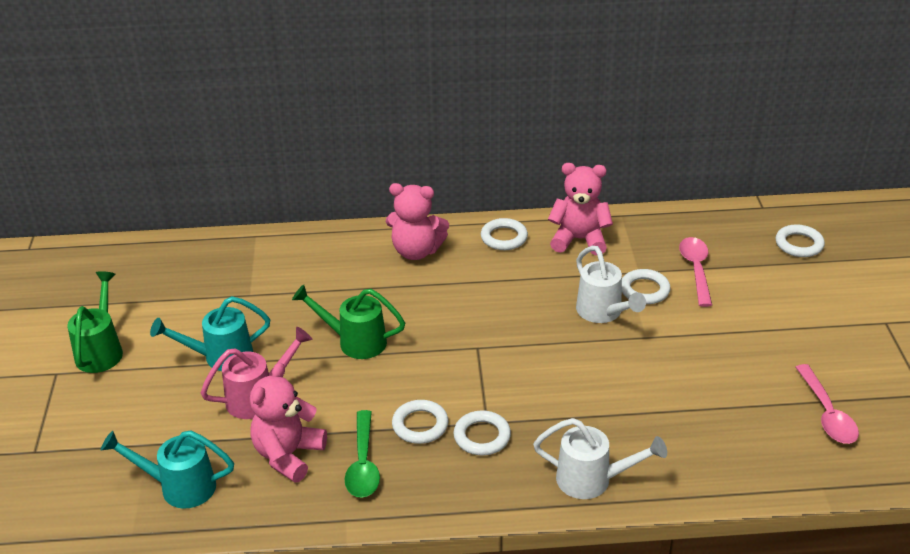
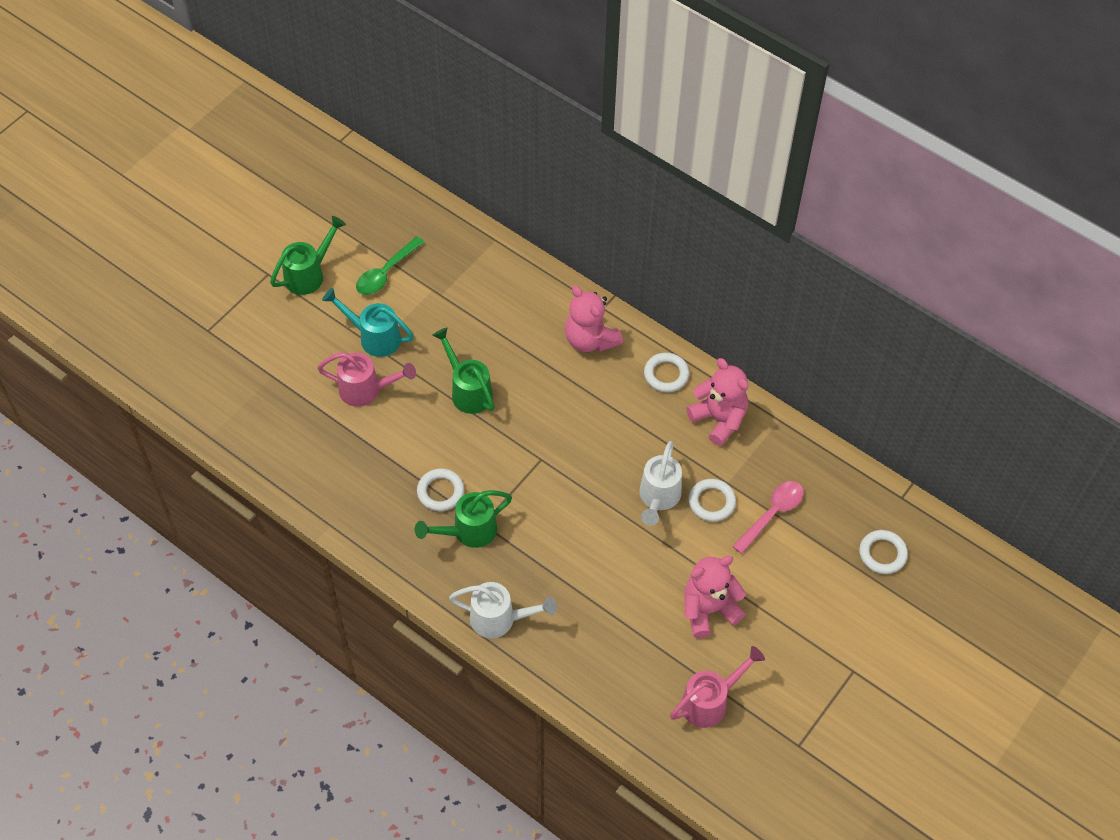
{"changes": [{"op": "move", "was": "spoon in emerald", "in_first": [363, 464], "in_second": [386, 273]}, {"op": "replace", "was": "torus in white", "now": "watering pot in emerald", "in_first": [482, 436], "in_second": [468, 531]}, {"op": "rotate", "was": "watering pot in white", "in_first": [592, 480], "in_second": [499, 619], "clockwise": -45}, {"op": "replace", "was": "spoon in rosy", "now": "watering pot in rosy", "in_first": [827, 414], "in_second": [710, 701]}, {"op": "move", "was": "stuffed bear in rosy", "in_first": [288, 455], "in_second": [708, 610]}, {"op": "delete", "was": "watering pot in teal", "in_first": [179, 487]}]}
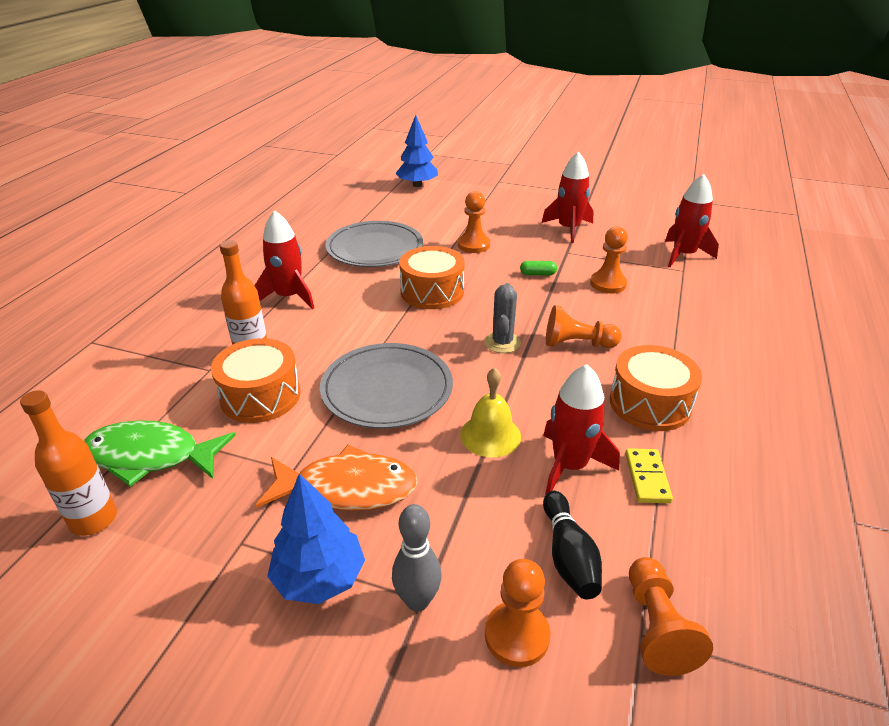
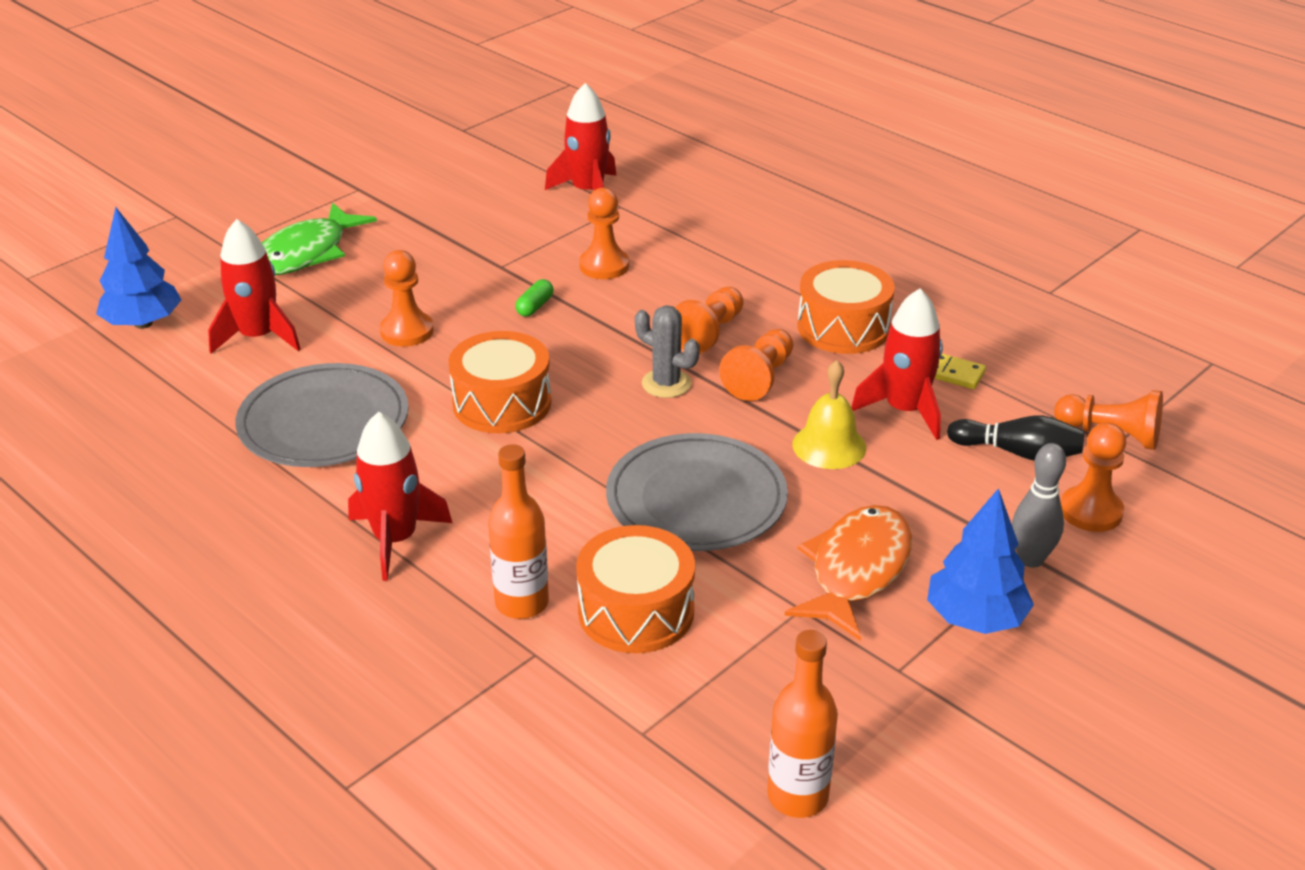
{"changes": [{"op": "move", "was": "spaceship in scarlet", "in_first": [568, 229], "in_second": [258, 337]}, {"op": "move", "was": "toy fish in emerald", "in_first": [151, 456], "in_second": [306, 253]}, {"op": "insert", "now": "game pawn in orange", "in_second": [760, 378]}]}
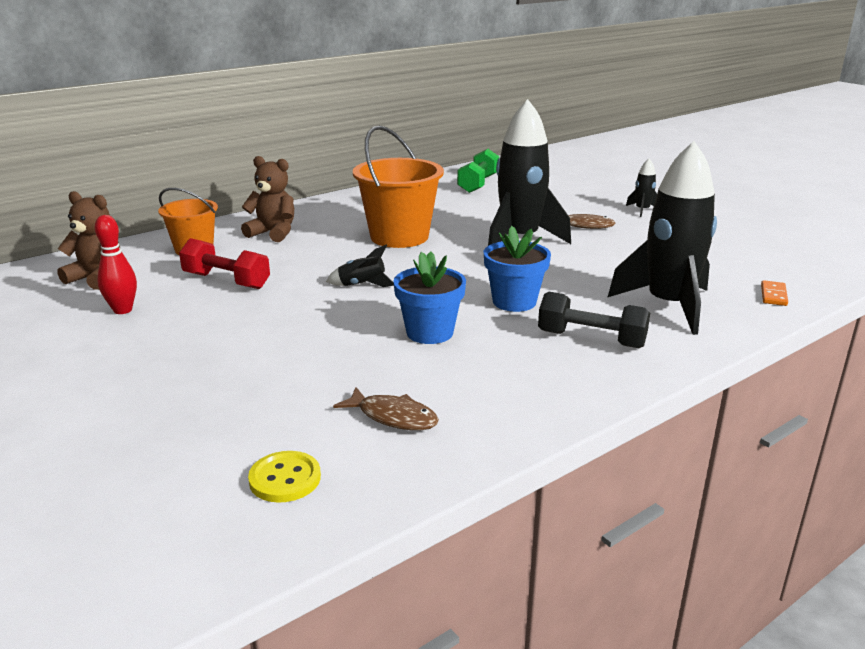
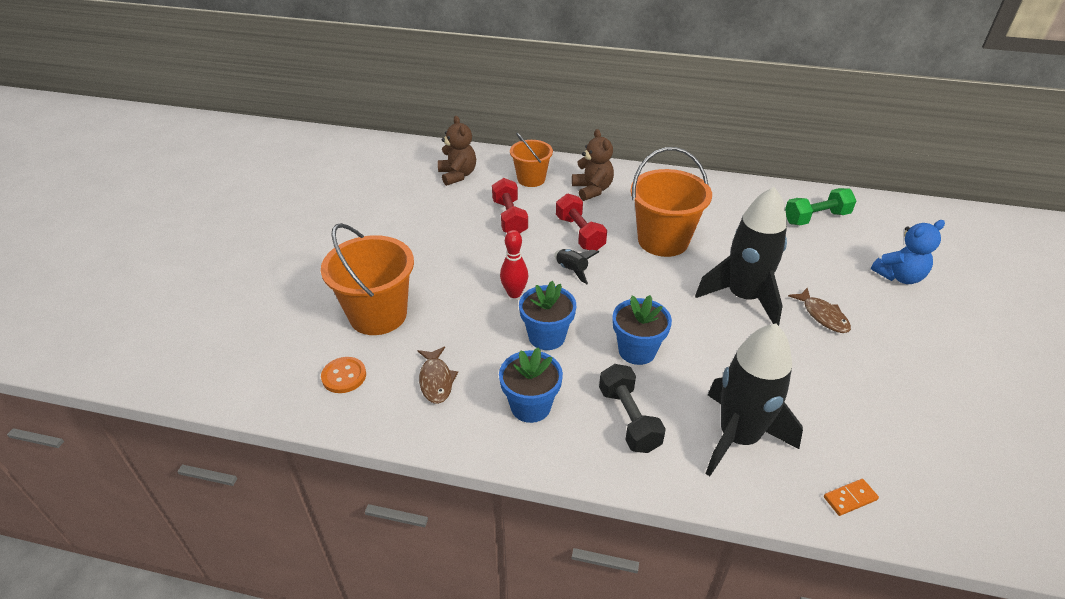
{"changes": [{"op": "insert", "now": "pail in orange", "in_second": [378, 315]}, {"op": "recolor", "was": "sewing button in yellow", "now": "sewing button in orange", "in_first": [285, 479], "in_second": [344, 376]}, {"op": "insert", "now": "flower pot in royal blue", "in_second": [530, 406]}, {"op": "move", "was": "skittle in scarlet", "in_first": [122, 310], "in_second": [514, 293]}, {"op": "insert", "now": "free weight in scarlet", "in_second": [580, 233]}, {"op": "insert", "now": "stuffed bear in royal blue", "in_second": [899, 276]}, {"op": "delete", "was": "spaceship in ebony", "in_first": [642, 210]}]}
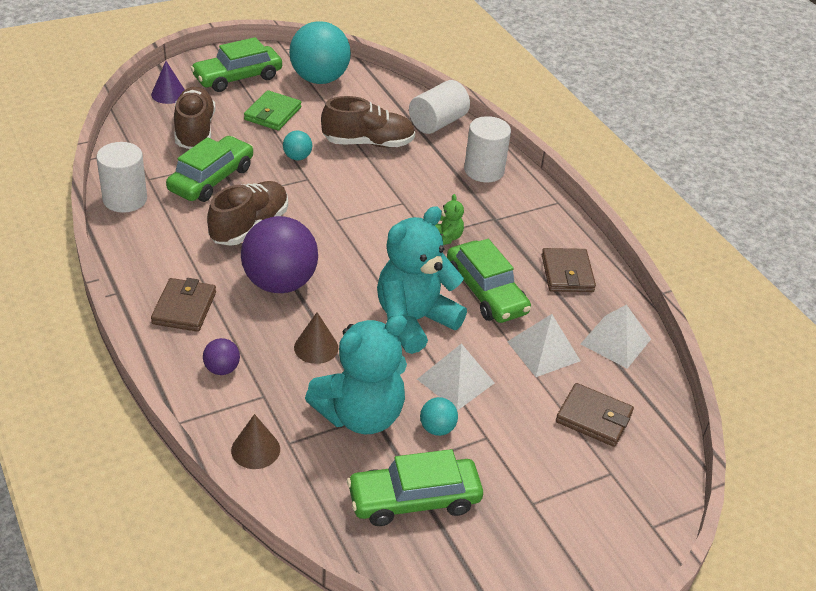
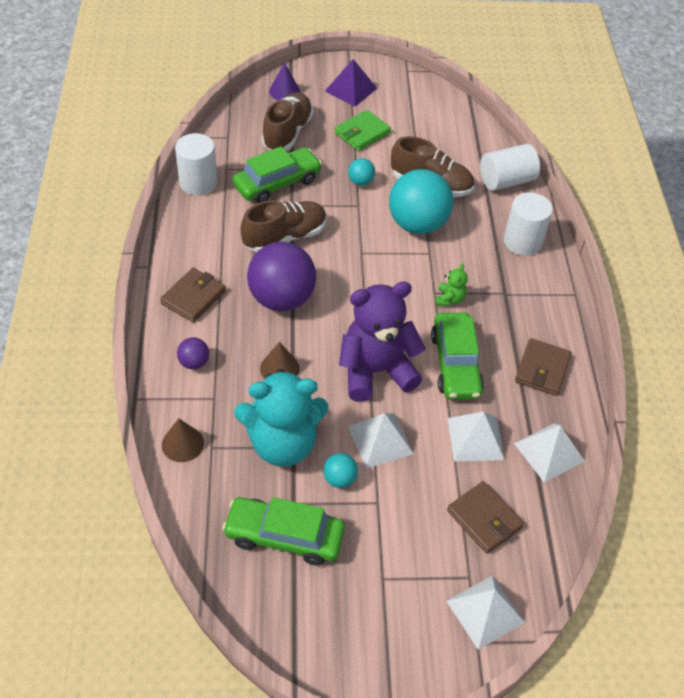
{"changes": [{"op": "replace", "was": "toy car in emerald", "now": "solid pyramid in purple", "in_first": [237, 77], "in_second": [351, 89]}, {"op": "recolor", "was": "stuffed bear in teal", "now": "stuffed bear in purple", "in_first": [414, 321], "in_second": [376, 371]}, {"op": "move", "was": "sphere in teal", "in_first": [319, 79], "in_second": [417, 224]}, {"op": "insert", "now": "solid pyramid in white", "in_second": [485, 611]}]}
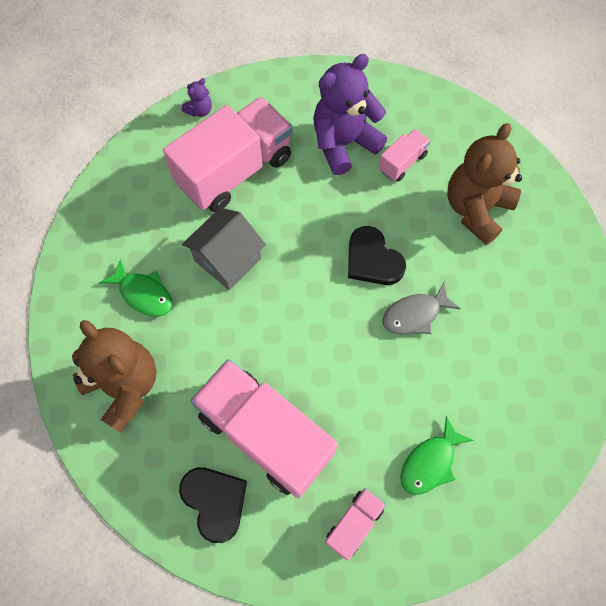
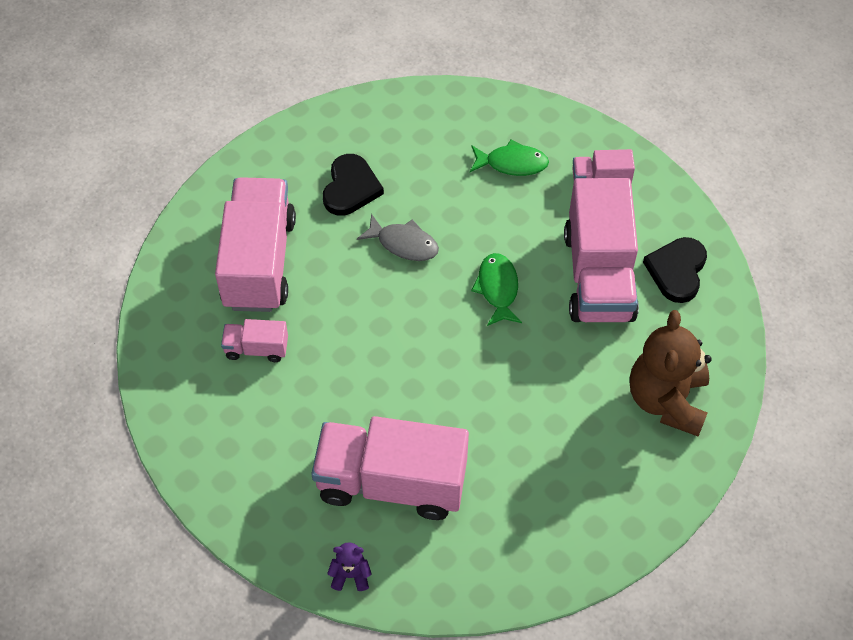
{"changes": [{"op": "replace", "was": "stuffed bear in brown", "now": "toy truck in rosy", "in_first": [476, 209], "in_second": [259, 262]}, {"op": "move", "was": "love heart in ebony", "in_first": [372, 259], "in_second": [350, 188]}, {"op": "move", "was": "toy fish in emerald", "in_first": [143, 294], "in_second": [497, 289]}, {"op": "delete", "was": "cottage in ash-grey", "in_first": [227, 259]}, {"op": "delete", "was": "stuffed bear in purple", "in_first": [344, 143]}]}
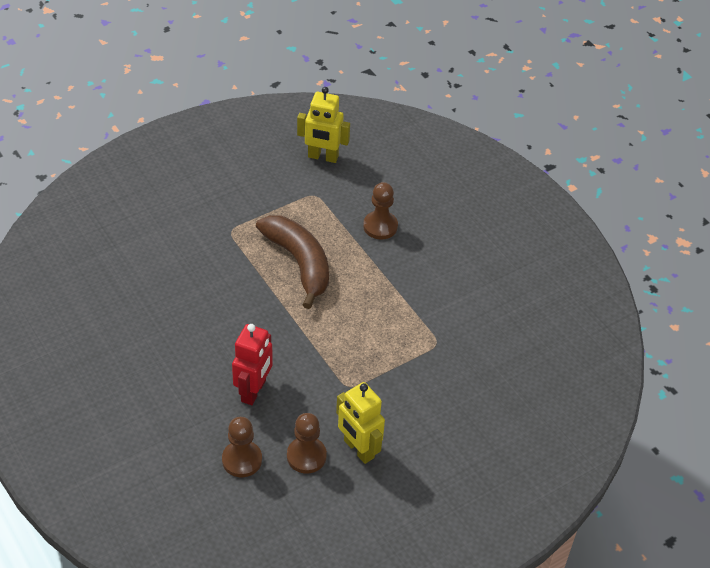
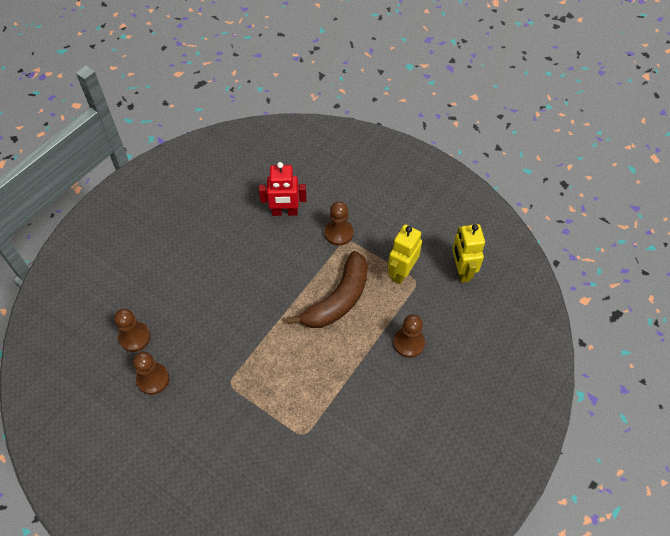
{"changes": [{"op": "move", "was": "robot in scarlet", "in_first": [254, 391], "in_second": [285, 212]}, {"op": "insert", "now": "game pawn in brown", "in_second": [338, 233]}, {"op": "move", "was": "robot in yellow", "in_first": [358, 449], "in_second": [401, 272]}]}
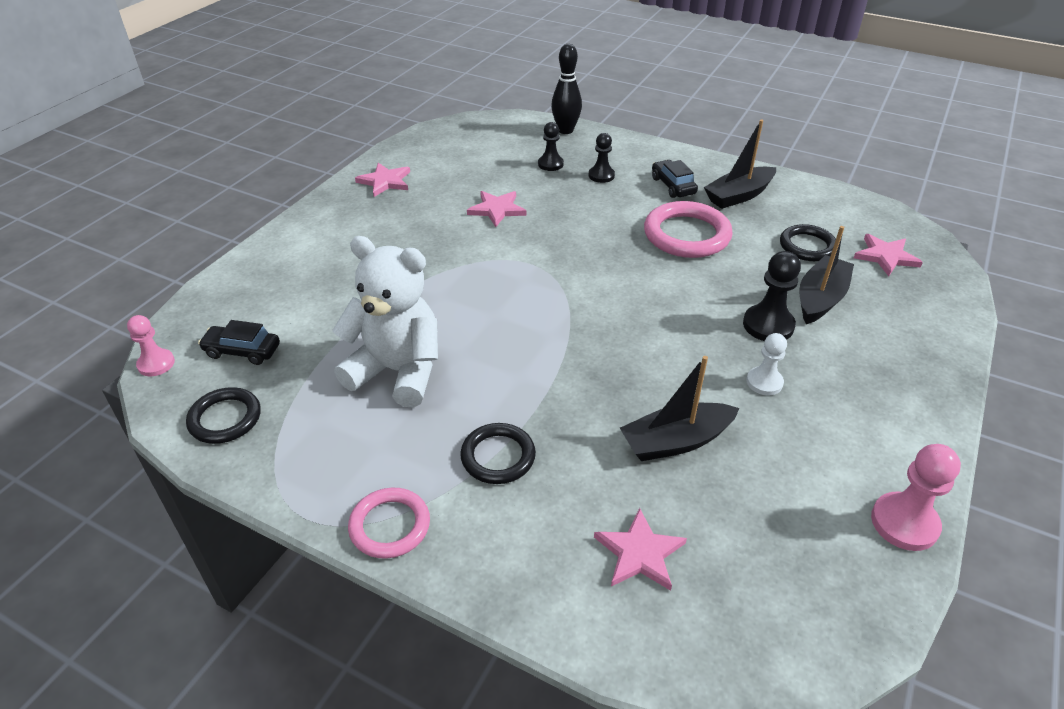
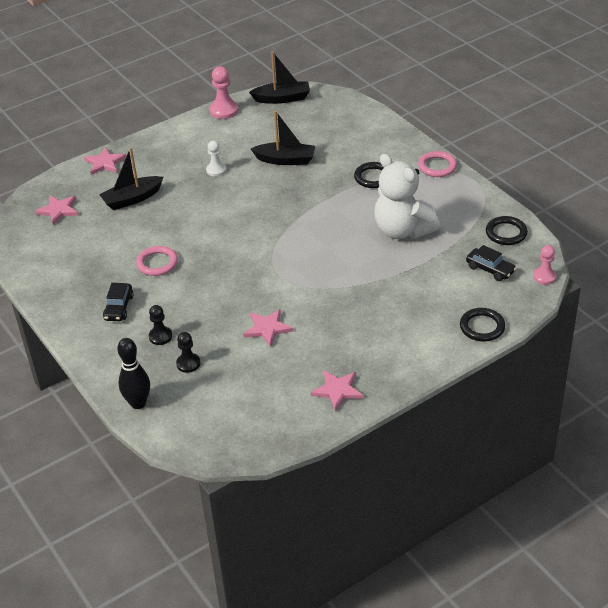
{"changes": [{"op": "move", "was": "five-pointed star in rosy", "in_first": [639, 553], "in_second": [105, 163]}, {"op": "resize", "was": "torus in rosy", "in_first": [686, 235], "in_second": [157, 263], "ratio": 0.63}, {"op": "move", "was": "sailboat in ebony", "in_first": [739, 195], "in_second": [282, 98]}, {"op": "move", "was": "torus in ebony", "in_first": [807, 246], "in_second": [482, 327]}, {"op": "delete", "was": "game pawn in ebony", "in_first": [768, 325]}]}
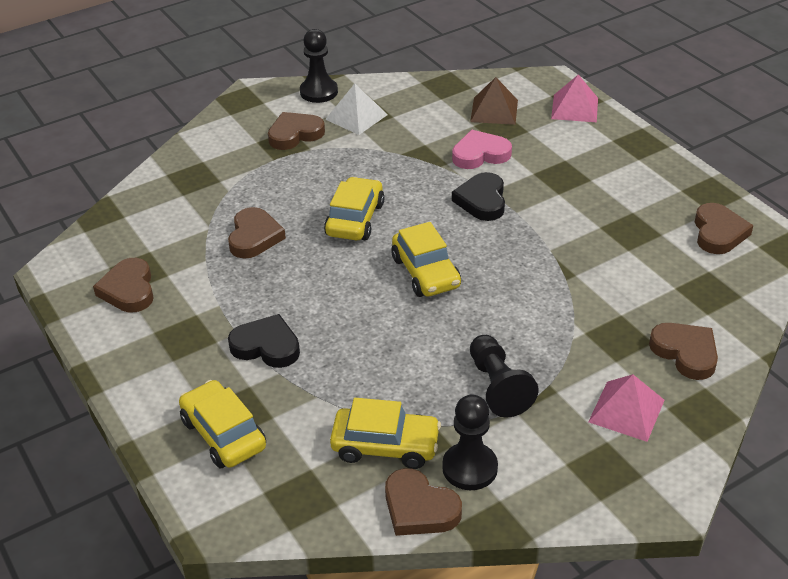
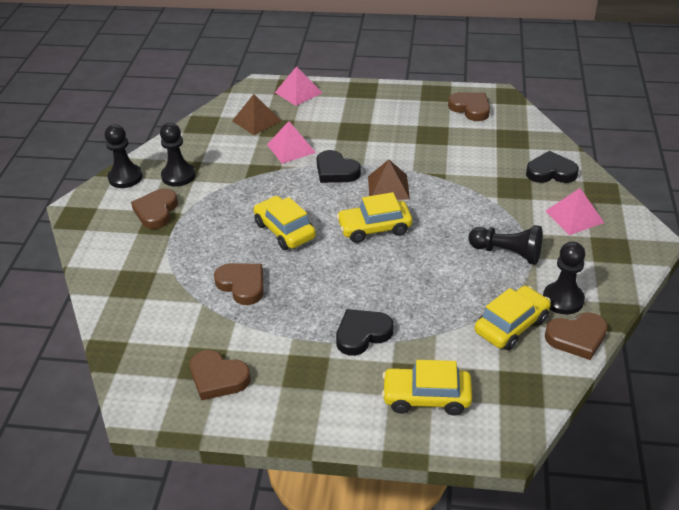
{"changes": [{"op": "replace", "was": "solid pyramid in white", "now": "game pawn in ebony", "in_first": [356, 117], "in_second": [178, 176]}, {"op": "replace", "was": "love heart in rosy", "now": "solid pyramid in rosy", "in_first": [480, 154], "in_second": [291, 148]}, {"op": "rotate", "was": "toy car in yellow", "in_first": [425, 272], "in_second": [374, 228], "clockwise": 150}, {"op": "insert", "now": "solid pyramid in brown", "in_second": [388, 187]}, {"op": "recolor", "was": "love heart in brown", "now": "love heart in ebony", "in_first": [685, 353], "in_second": [551, 172]}]}
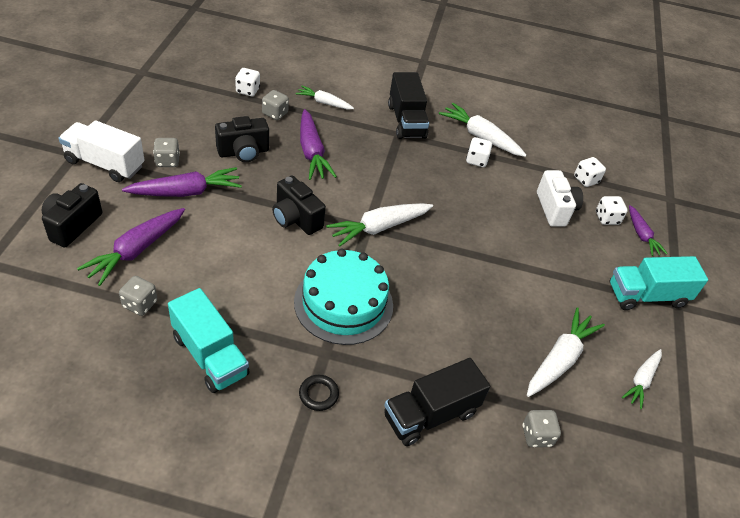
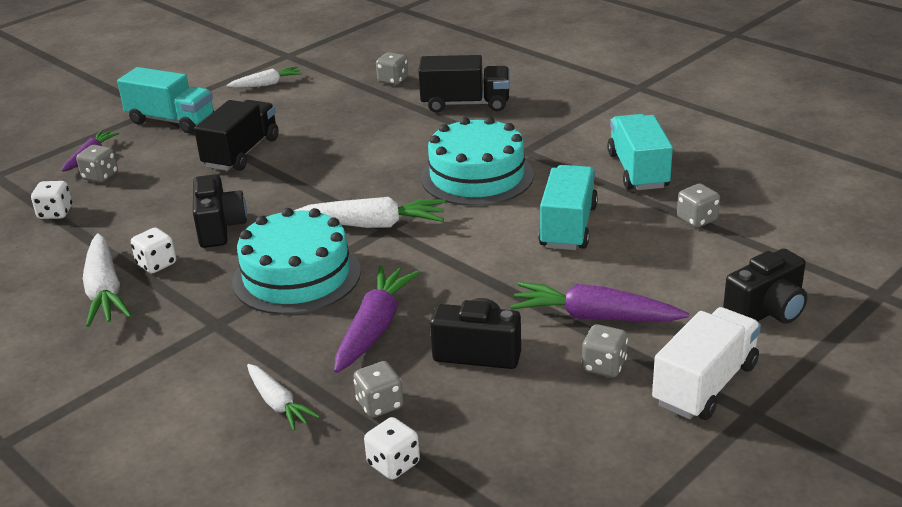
{"changes": [{"op": "recolor", "was": "game die in white", "now": "game die in ash-grey", "in_first": [607, 218], "in_second": [100, 176]}, {"op": "move", "was": "photo camera in ebony", "in_first": [296, 218], "in_second": [220, 228]}, {"op": "move", "was": "toy truck in ebony", "in_first": [406, 121], "in_second": [241, 153]}, {"op": "insert", "now": "cake in teal", "in_second": [296, 276]}, {"op": "insert", "now": "toy truck in teal", "in_second": [568, 227]}, {"op": "rotate", "was": "toy truck in white", "in_first": [105, 164], "in_second": [705, 385], "clockwise": -105}, {"op": "delete", "was": "toy carrot in purple", "in_first": [136, 250]}, {"op": "delete", "was": "torus in ebony", "in_first": [318, 394]}, {"op": "delete", "was": "toy carrot in white", "in_first": [559, 359]}, {"op": "delete", "was": "photo camera in white", "in_first": [555, 209]}]}
